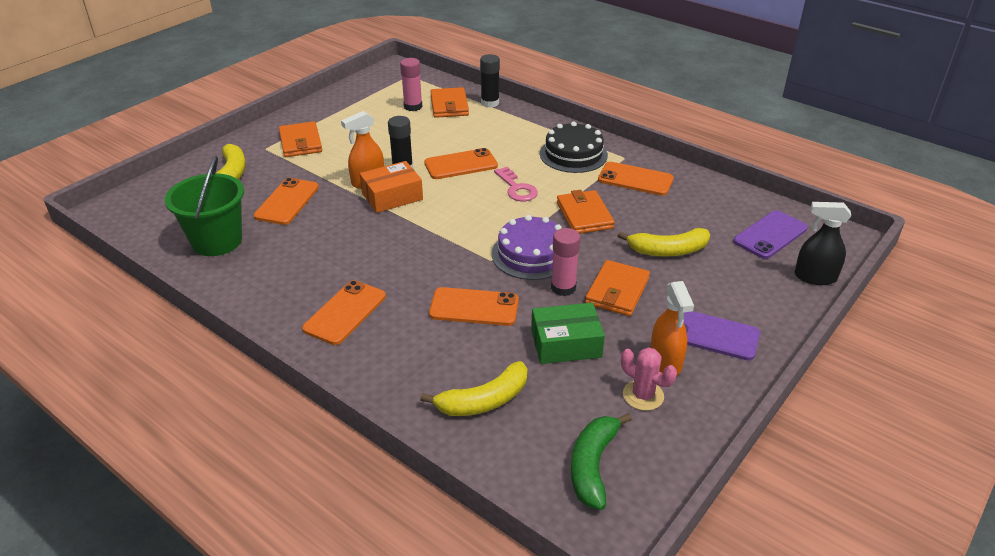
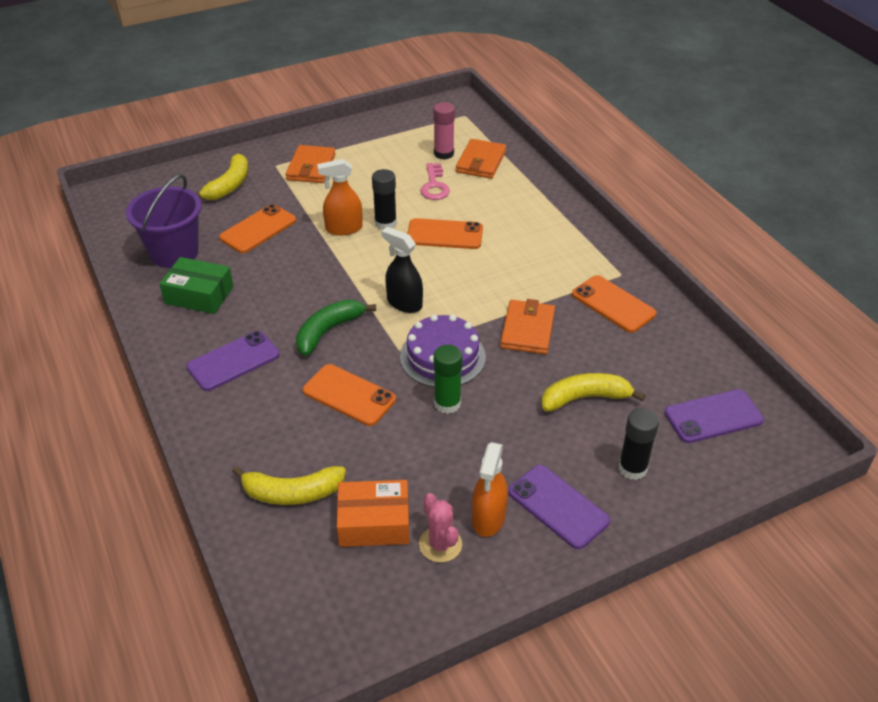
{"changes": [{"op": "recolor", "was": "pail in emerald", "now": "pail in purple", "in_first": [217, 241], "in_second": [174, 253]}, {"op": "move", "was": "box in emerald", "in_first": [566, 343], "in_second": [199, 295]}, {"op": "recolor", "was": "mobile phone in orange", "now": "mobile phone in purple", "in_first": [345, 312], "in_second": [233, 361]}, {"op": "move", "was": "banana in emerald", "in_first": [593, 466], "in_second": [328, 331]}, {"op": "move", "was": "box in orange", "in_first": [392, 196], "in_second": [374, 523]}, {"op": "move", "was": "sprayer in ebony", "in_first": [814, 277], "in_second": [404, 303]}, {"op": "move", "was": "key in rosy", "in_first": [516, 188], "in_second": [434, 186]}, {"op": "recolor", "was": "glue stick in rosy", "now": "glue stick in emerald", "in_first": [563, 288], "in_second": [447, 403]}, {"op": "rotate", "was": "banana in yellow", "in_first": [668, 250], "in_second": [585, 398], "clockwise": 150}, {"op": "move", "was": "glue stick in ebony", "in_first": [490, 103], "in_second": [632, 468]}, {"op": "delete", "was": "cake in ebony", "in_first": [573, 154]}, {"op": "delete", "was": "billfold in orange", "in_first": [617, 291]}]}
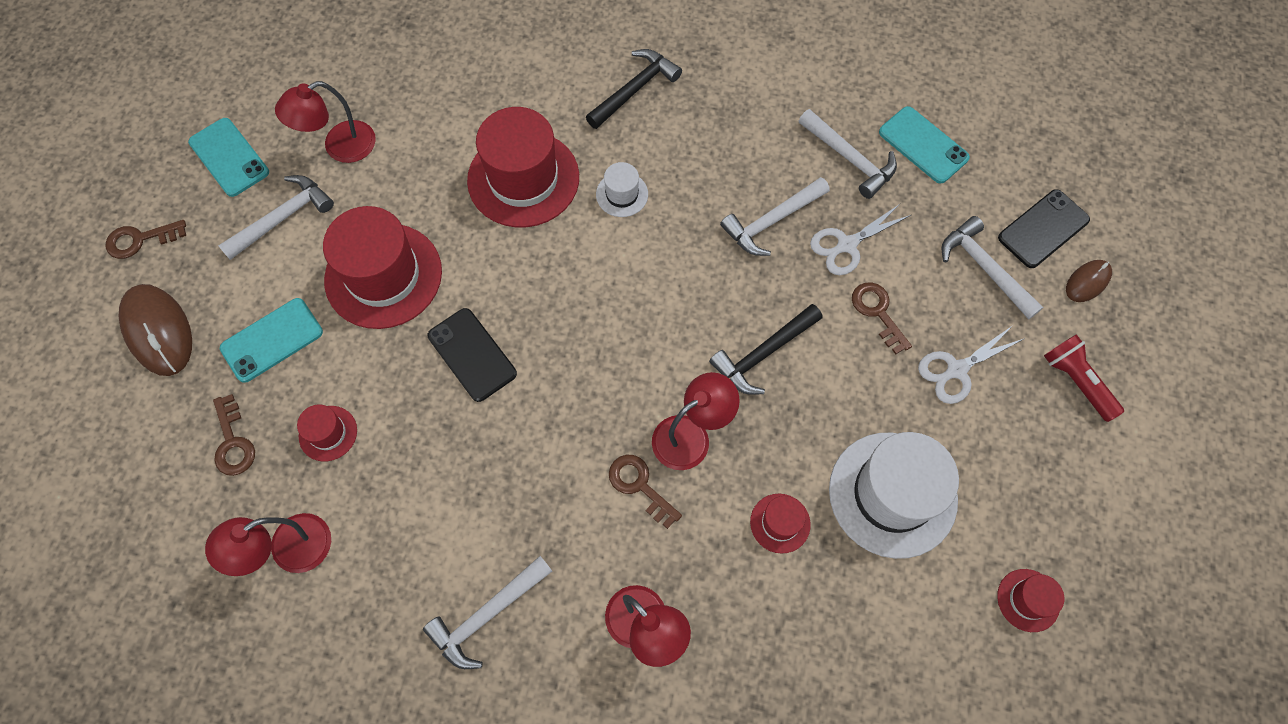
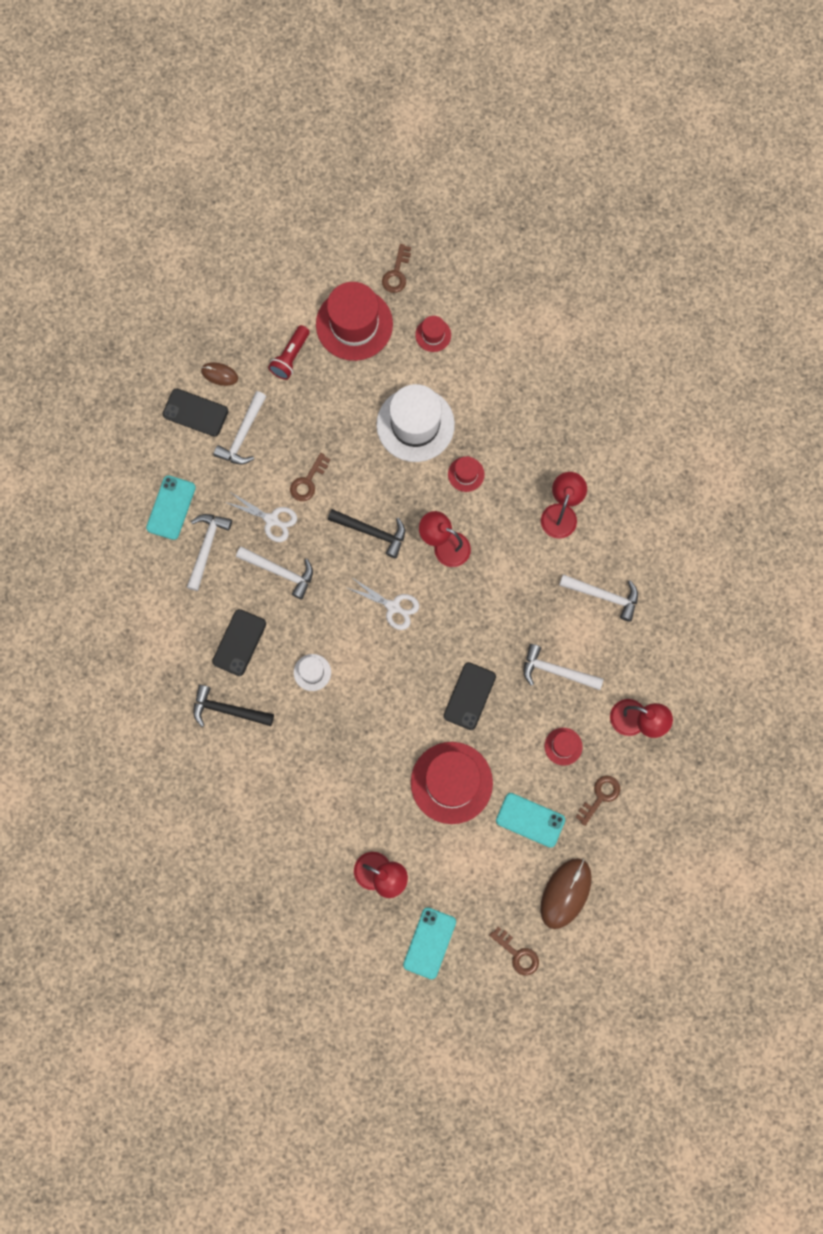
{"changes": [{"op": "insert", "now": "mobile phone in ebony", "in_second": [239, 642]}, {"op": "move", "was": "hat in scarlet", "in_first": [523, 179], "in_second": [354, 324]}, {"op": "move", "was": "scissors in white", "in_first": [956, 370], "in_second": [393, 607]}, {"op": "move", "was": "key in brown", "in_first": [639, 486], "in_second": [396, 273]}, {"op": "move", "was": "hammer in white", "in_first": [283, 218], "in_second": [556, 671]}]}
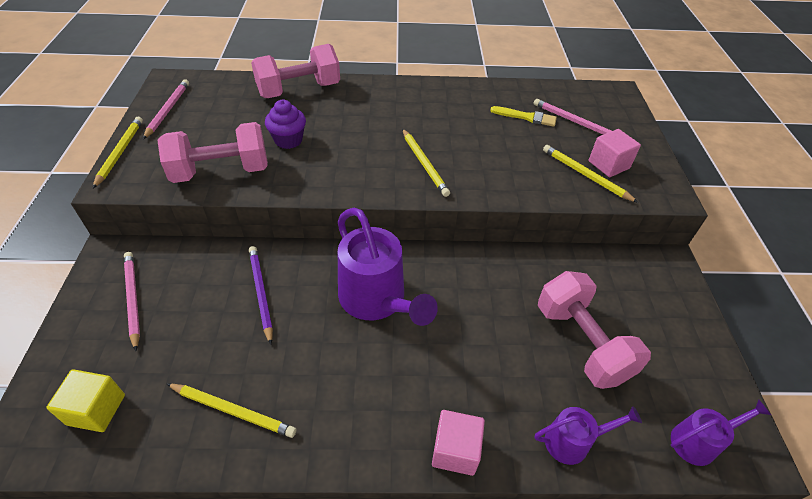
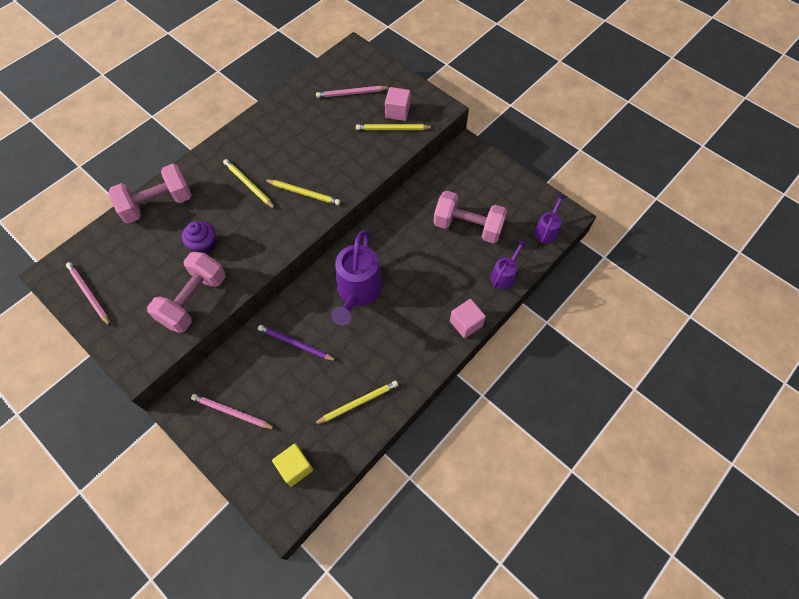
{"changes": [{"op": "rotate", "was": "free weight in rosy", "in_first": [299, 90], "in_second": [158, 204], "clockwise": 45}, {"op": "move", "was": "wooden pencil in yellow", "in_first": [120, 153], "in_second": [249, 185]}, {"op": "rotate", "was": "watering pot in purple", "in_first": [377, 300], "in_second": [358, 292], "clockwise": 90}, {"op": "delete", "was": "paint brush in yellow", "in_first": [526, 117]}]}
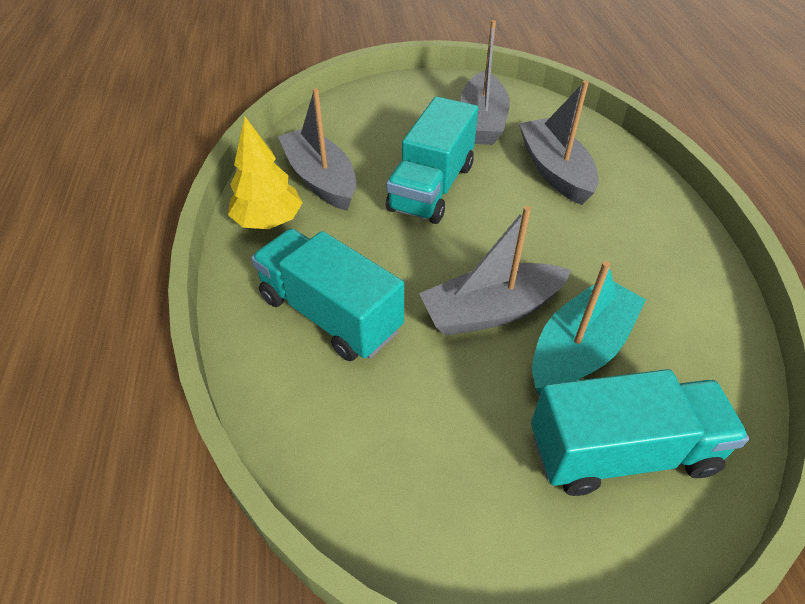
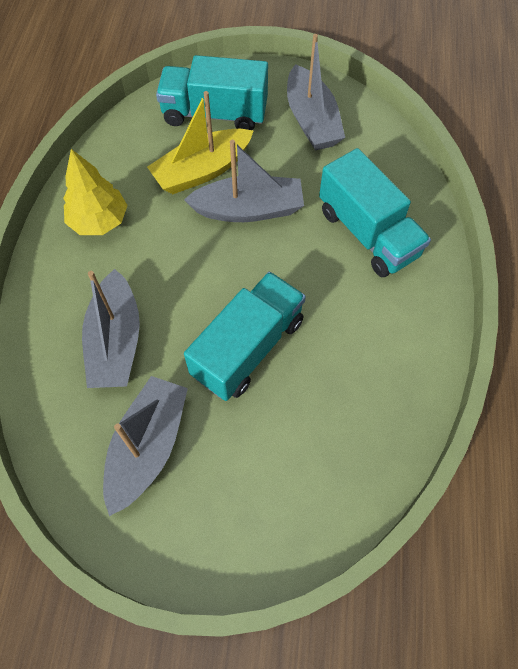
{"changes": [{"op": "move", "was": "fir tree in yellow", "in_first": [268, 221], "in_second": [99, 221]}, {"op": "recolor", "was": "sailboat in teal", "now": "sailboat in yellow", "in_first": [580, 349], "in_second": [202, 171]}, {"op": "move", "was": "sailboat in ash-grey", "in_first": [321, 179], "in_second": [311, 120]}]}
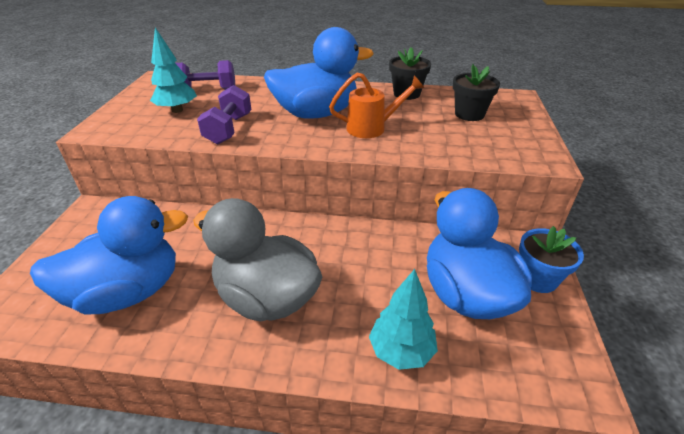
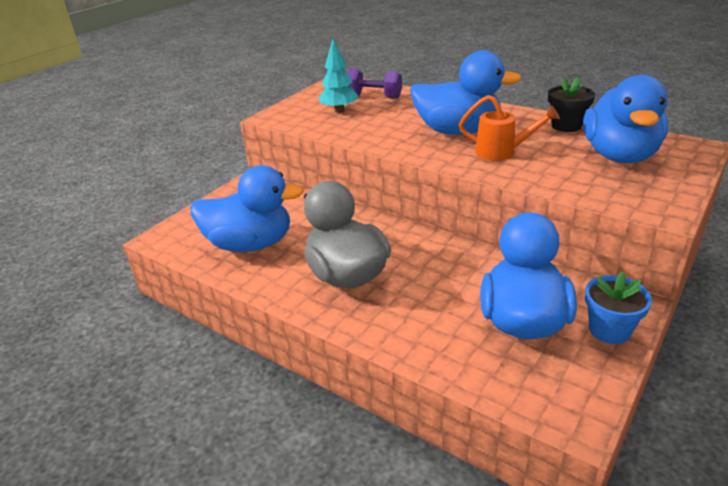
{"changes": [{"op": "replace", "was": "flower pot in ebony", "now": "duck in royal blue", "in_first": [469, 114], "in_second": [619, 156]}, {"op": "delete", "was": "free weight in purple", "in_first": [229, 129]}, {"op": "delete", "was": "fir tree in teal", "in_first": [401, 351]}]}
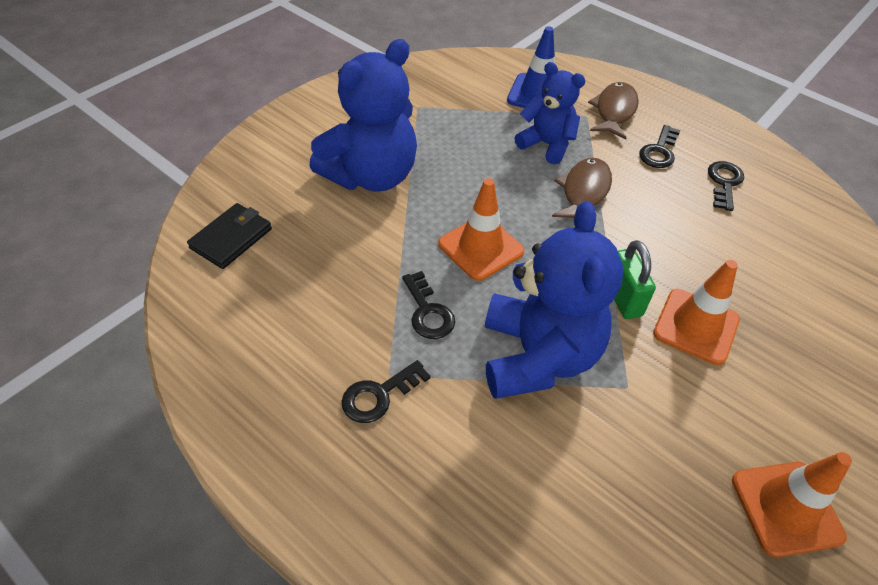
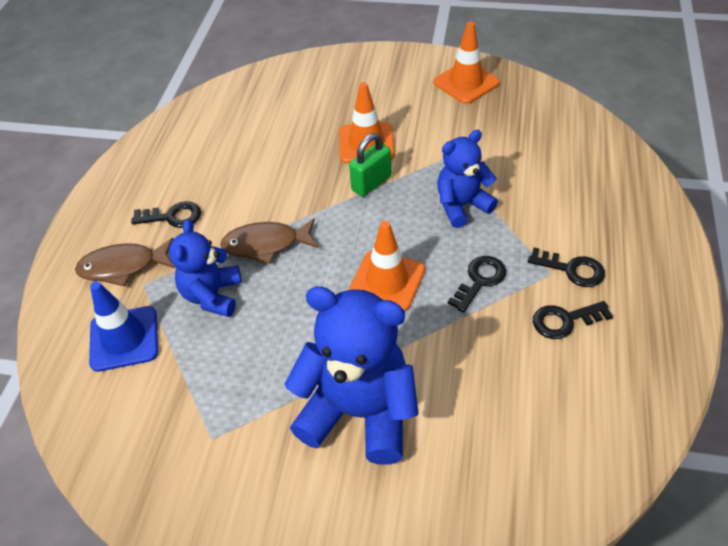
{"changes": [{"op": "resize", "was": "stuffed bear in royal blue", "in_first": [537, 356], "in_second": [462, 205], "ratio": 0.6}, {"op": "move", "was": "key in ebony", "in_first": [724, 183], "in_second": [565, 320]}, {"op": "delete", "was": "billfold in ebony", "in_first": [231, 238]}]}
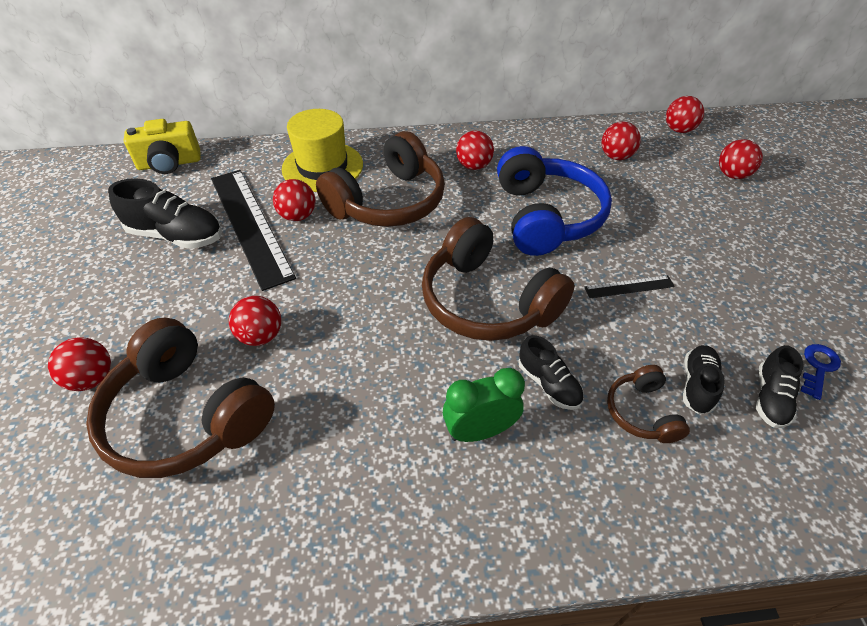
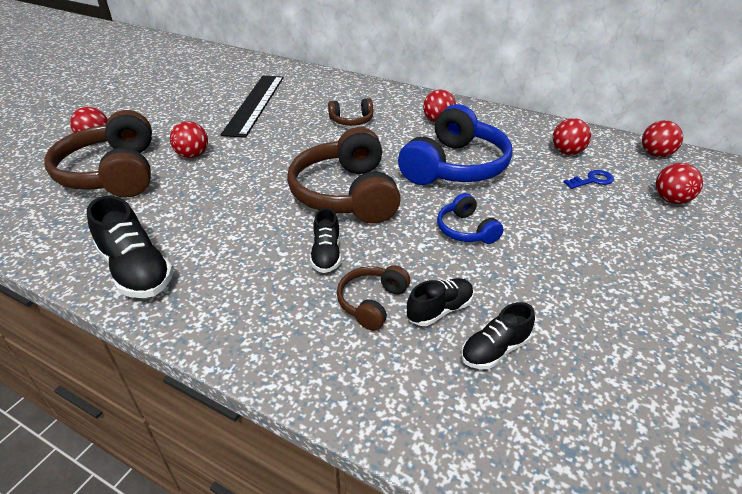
{"changes": [{"op": "move", "was": "lace-up shoe in ebony", "in_first": [176, 236], "in_second": [136, 271]}, {"op": "resize", "was": "over-ear headphones in brown", "in_first": [388, 202], "in_second": [352, 120], "ratio": 0.49}, {"op": "replace", "was": "straightedge in ebony", "now": "over-ear headphones in royal blue", "in_first": [629, 287], "in_second": [465, 230]}, {"op": "move", "was": "key in royal blue", "in_first": [818, 367], "in_second": [592, 180]}, {"op": "delete", "was": "photo camera in yellow", "in_first": [169, 164]}, {"op": "delete", "was": "sphere in scarlet", "in_first": [298, 216]}, {"op": "delete", "was": "hat in yellow", "in_first": [322, 167]}, {"op": "delete", "was": "clock in emerald", "in_first": [480, 431]}]}
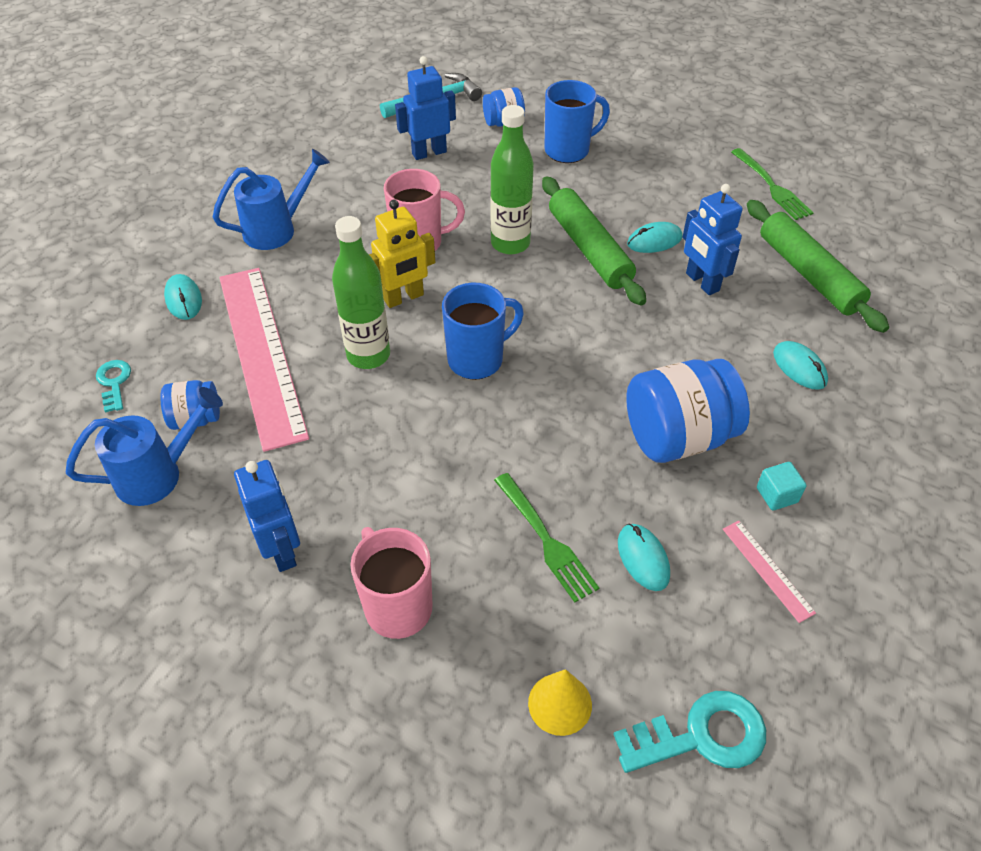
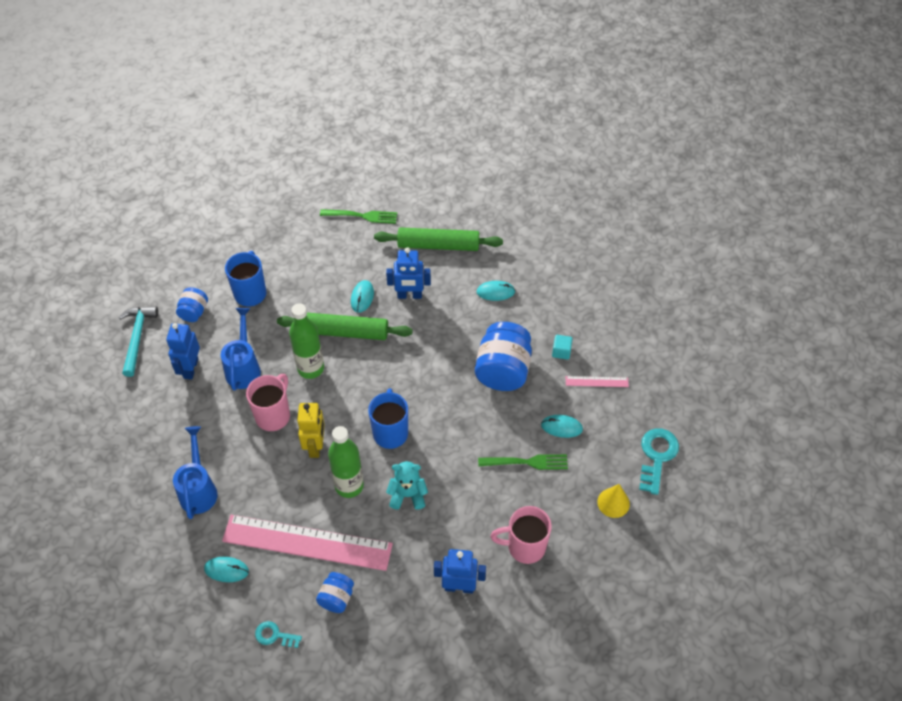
{"changes": [{"op": "move", "was": "watering pot in royal blue", "in_first": [158, 474], "in_second": [244, 368]}, {"op": "insert", "now": "stuffed bear in teal", "in_second": [407, 495]}]}
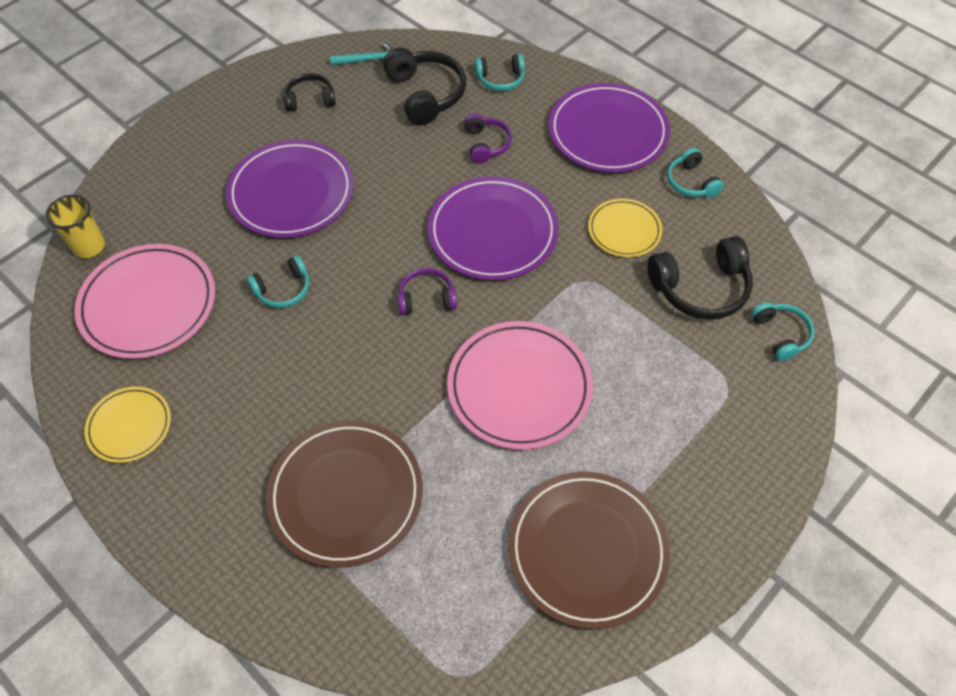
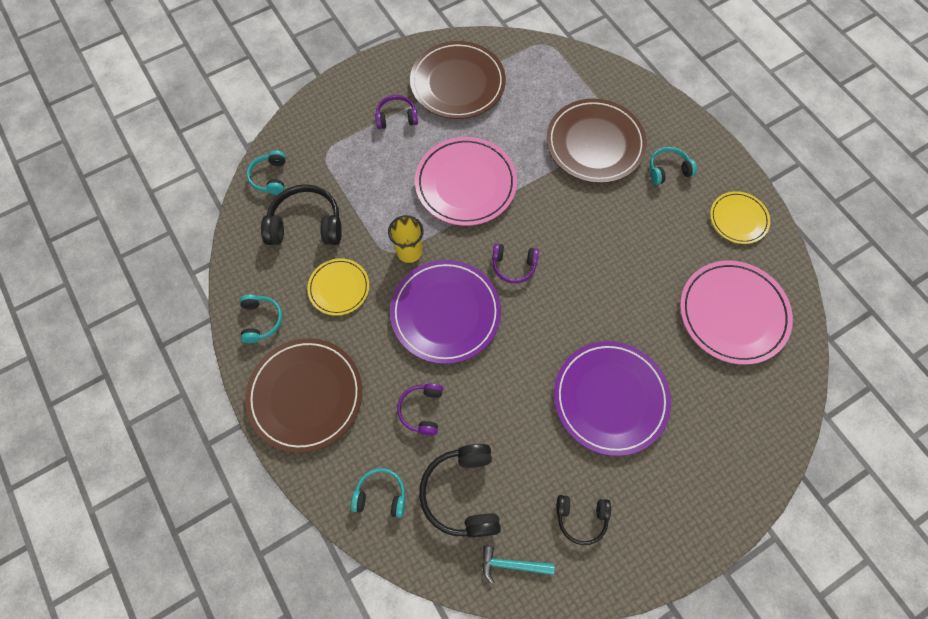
{"changes": [{"op": "recolor", "was": "plate in purple", "now": "plate in brown", "in_first": [608, 132], "in_second": [305, 395]}, {"op": "insert", "now": "over-ear headphones in purple", "in_second": [396, 117]}, {"op": "move", "was": "tumbler in yellow", "in_first": [89, 246], "in_second": [409, 251]}, {"op": "move", "was": "over-ear headphones in teal", "in_first": [283, 289], "in_second": [668, 170]}]}
